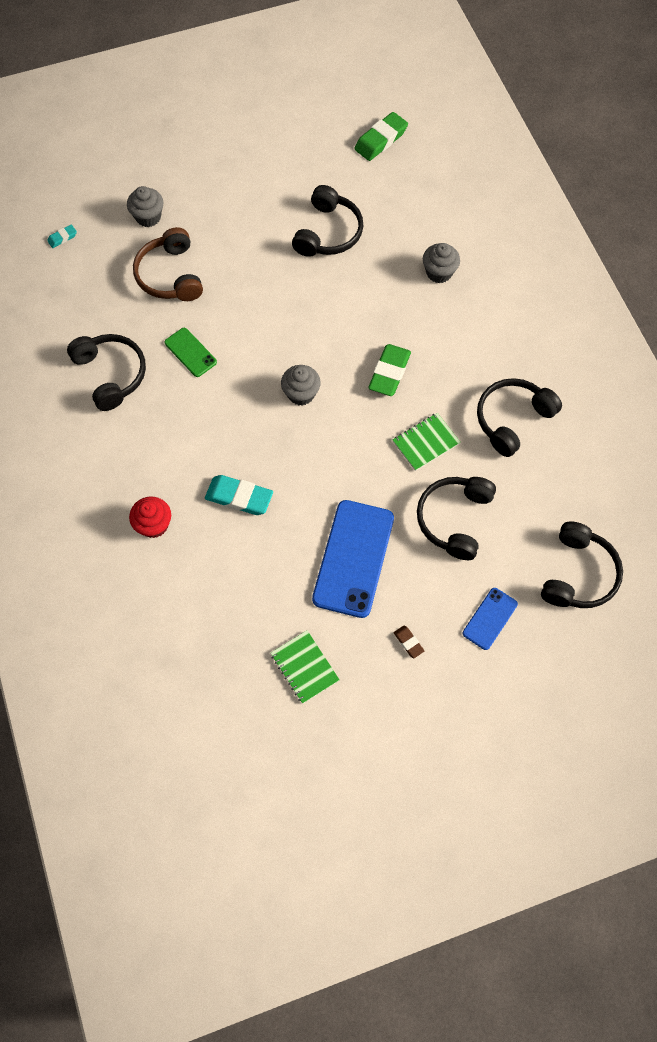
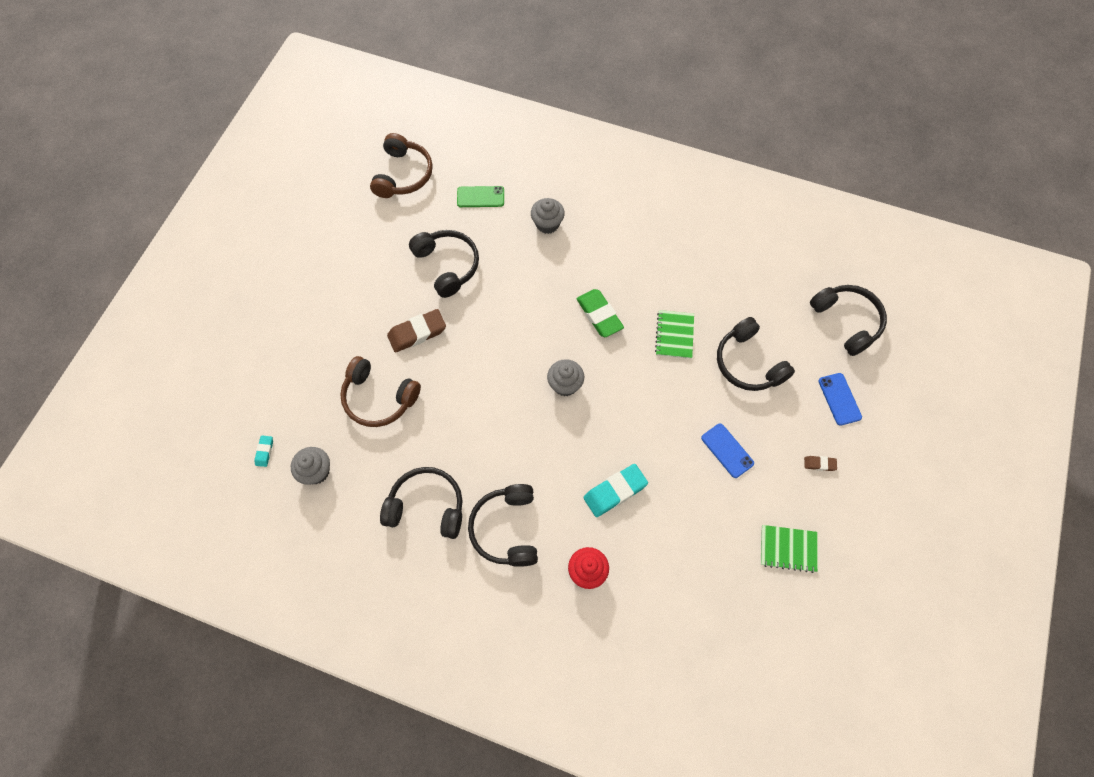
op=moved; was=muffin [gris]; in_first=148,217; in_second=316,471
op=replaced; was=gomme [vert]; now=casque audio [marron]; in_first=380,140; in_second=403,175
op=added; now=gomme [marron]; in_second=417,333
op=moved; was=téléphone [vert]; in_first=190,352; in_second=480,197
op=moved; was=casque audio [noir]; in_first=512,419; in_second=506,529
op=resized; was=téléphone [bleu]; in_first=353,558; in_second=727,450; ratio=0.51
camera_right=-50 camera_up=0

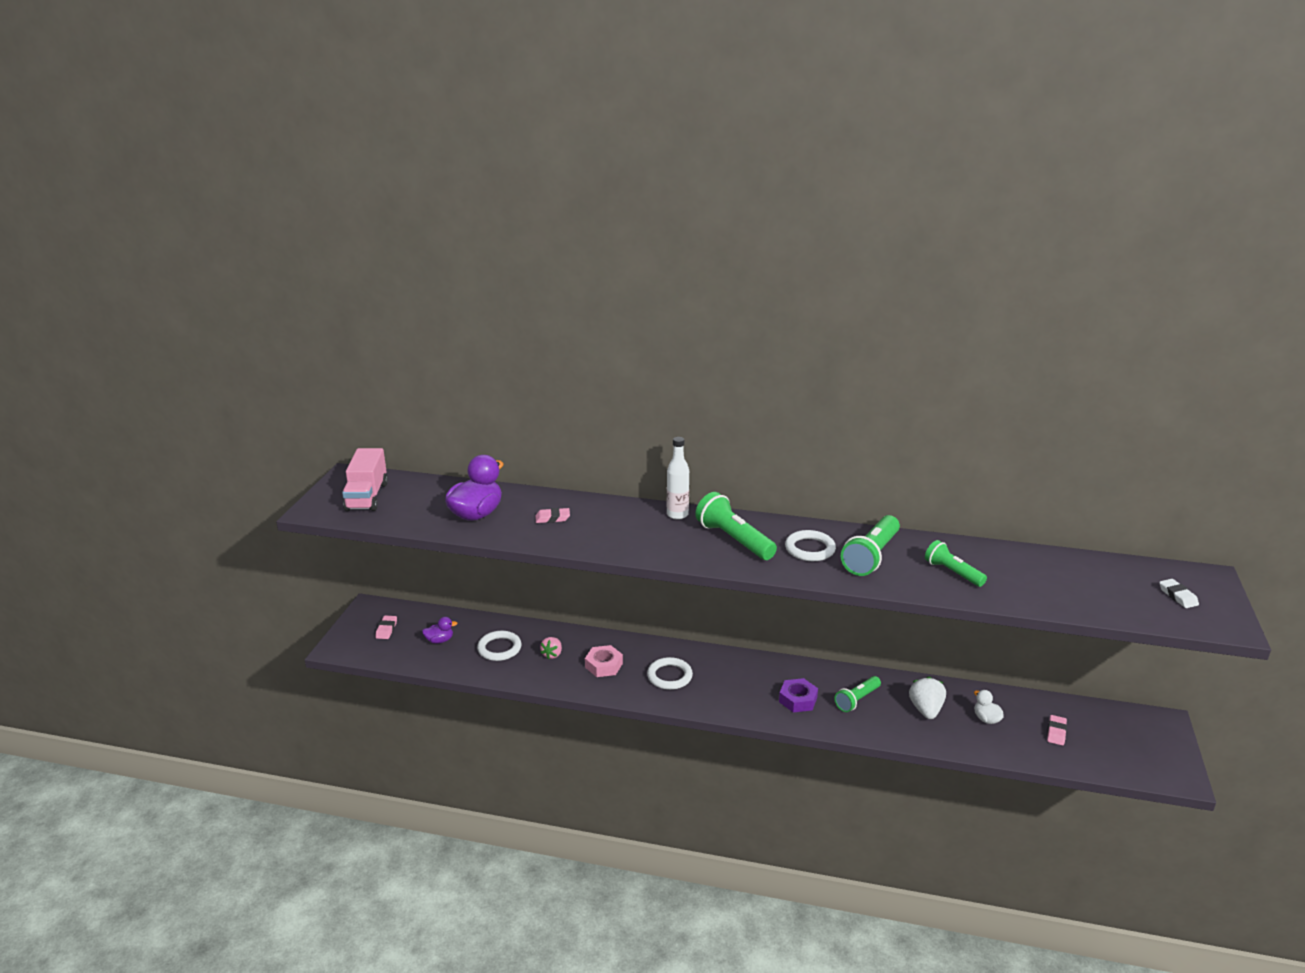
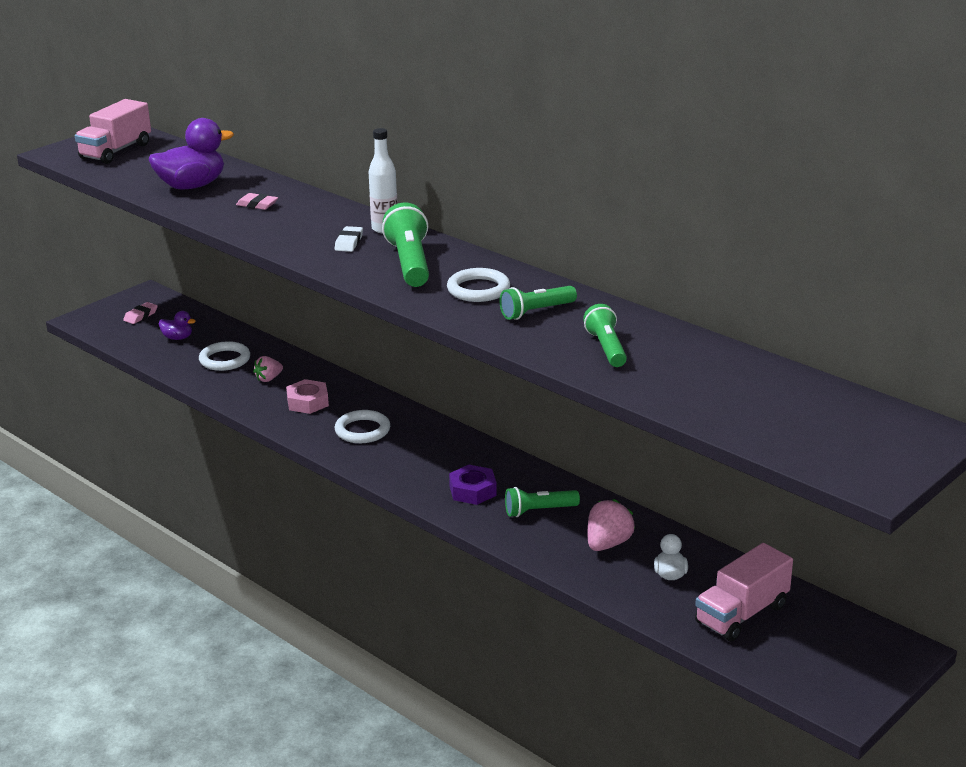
op=moved; was=gomme [blanc]; in_first=1178,596; in_second=349,242
op=resized; was=lampe de poche [vert]; in_first=871,556; in_second=536,312; ratio=0.64
op=recoloured; was=fraise [blanc]; now=fraise [rose]; in_first=926,710; in_second=608,544
op=replaced; was=gomme [rose]; now=camion [rose]; in_first=1056,732; in_second=741,614
camera_right=30 camera_up=0

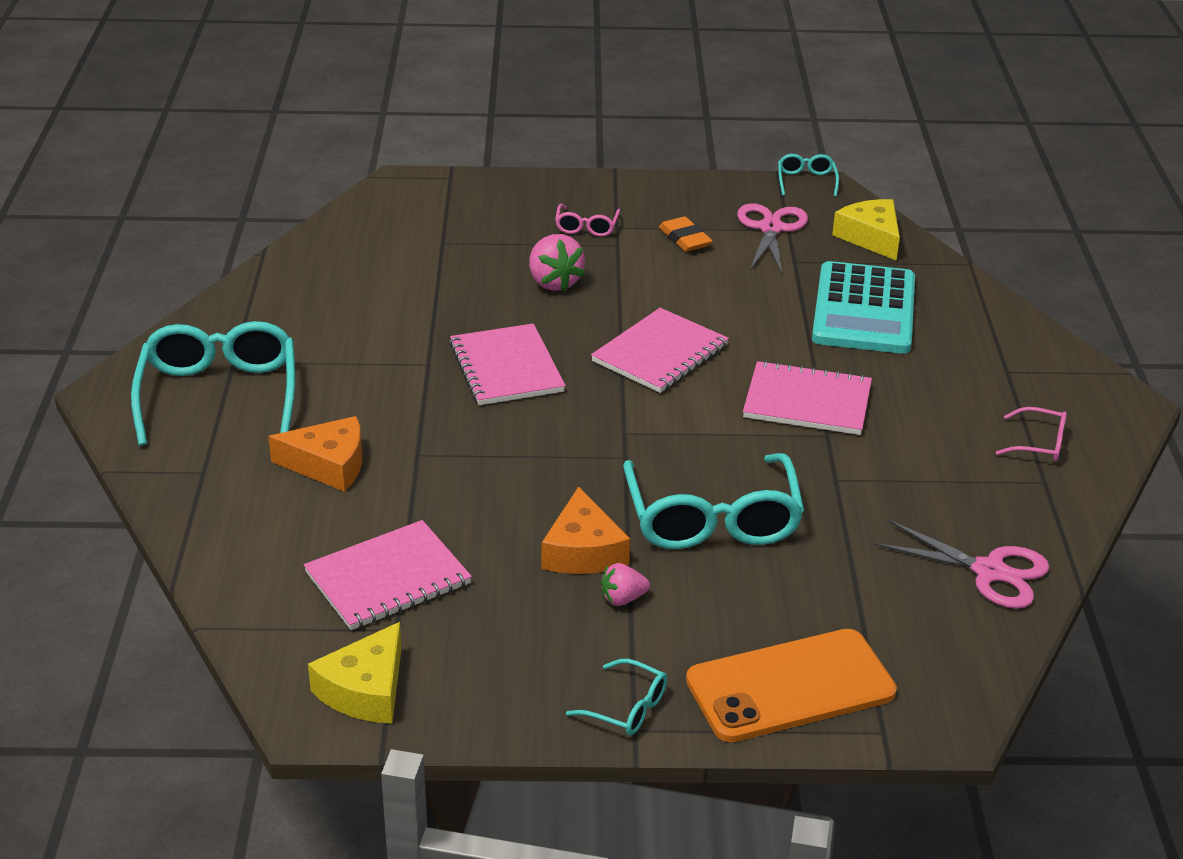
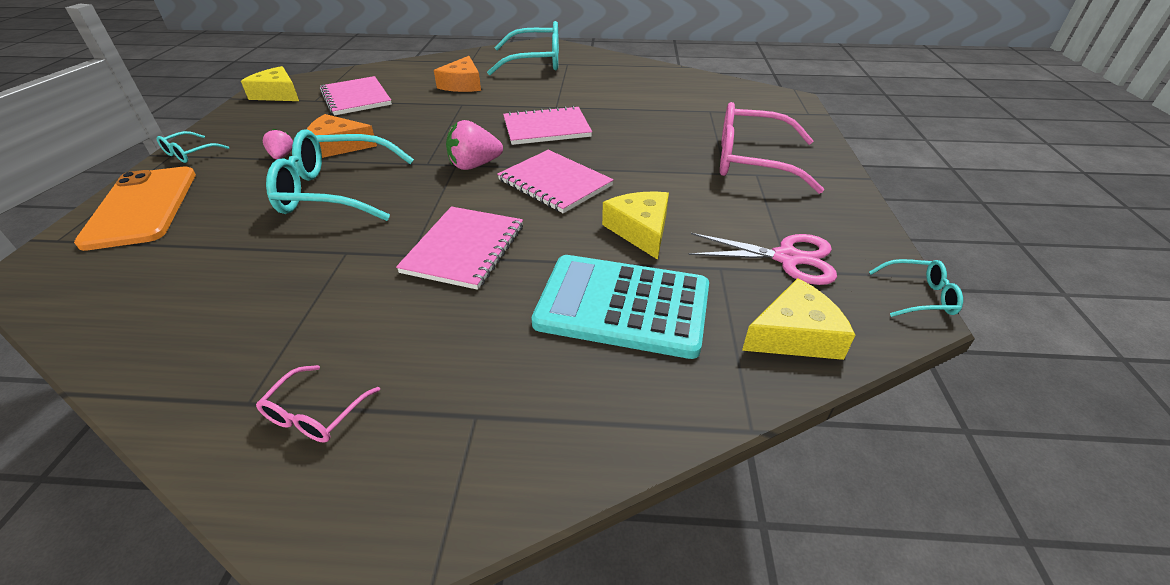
op=moved; was=fraise [rose]; in_first=554,282; in_second=474,165
op=added; now=fromage [jaune]; in_second=640,230
op=resized; was=lunettes [rose]; in_first=586,227; in_second=751,161; ratio=2.17
op=removed; was=gomme [orange]; in_first=685,239
op=removed; was=ciseaux [rose]; in_first=989,572
camera_right=95 camera_up=5

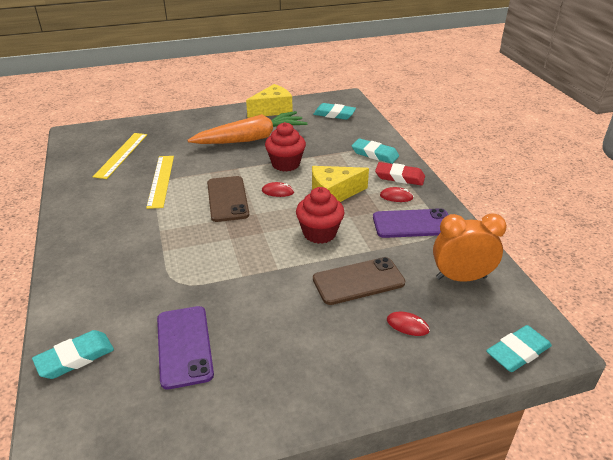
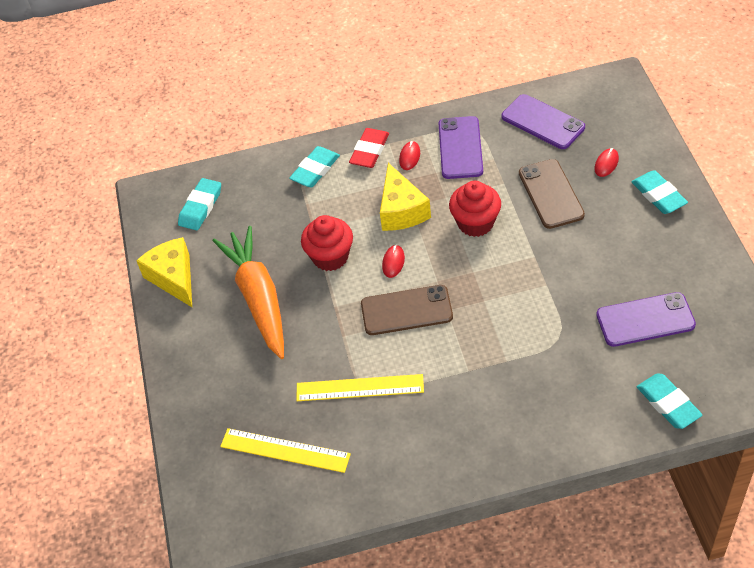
op=replaced; was=réveil [orange]; now=téléphone [violet]; in_first=461,277; in_second=543,122
op=moved; was=gomme [turquoise]; in_first=518,352; in_second=658,195
camera_right=-80 camera_up=15

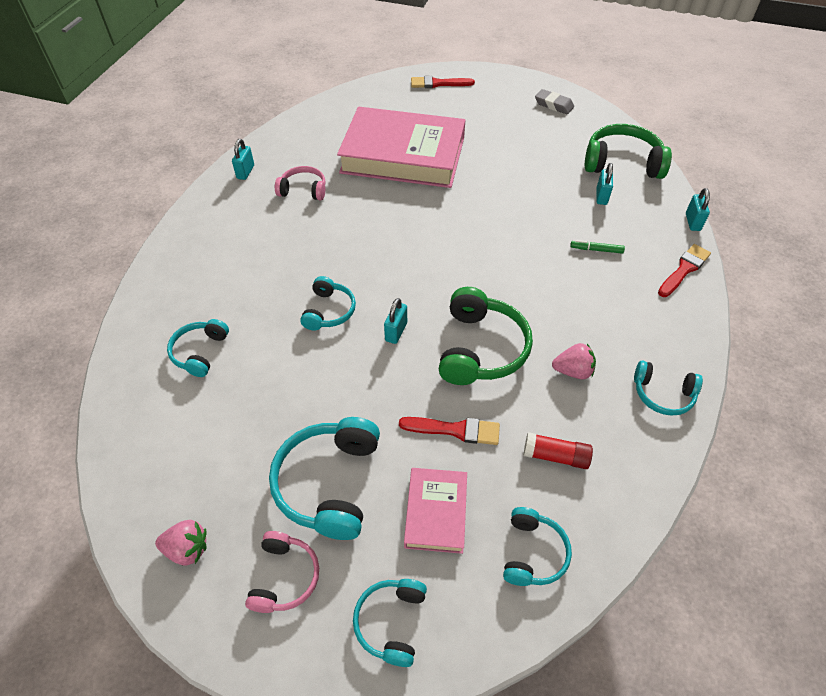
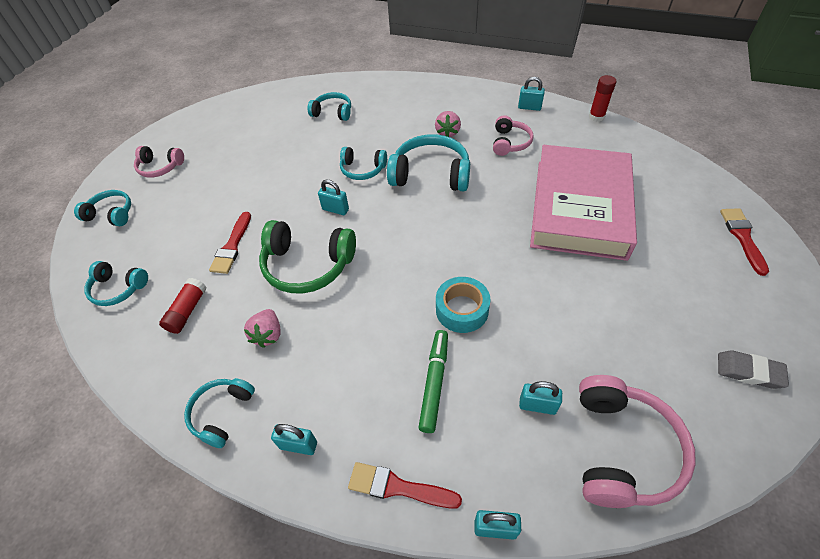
op=added; now=cadenas [turquoise]; in_second=298,445
op=turned; was=pinceau [rouge]; in_first=684,269; in_second=398,487; clockwise=150
op=moved; was=casque audio [turquoise]; in_first=329,483; in_second=431,174
op=resized; was=feutre [vert]; in_first=596,250; in_second=434,382; ratio=1.66
op=moved; was=fraise [rose]; in_first=187,549; in_second=447,132
op=added; now=ruban adhésif [turquoise]; in_second=462,310
op=recoloured; was=casque audio [vert]; now=casque audio [rose]; in_first=622,163; in_second=622,449
op=added; now=bâton de colle [rouge]; in_second=596,117
op=turned; was=gomme [gris]; in_first=553,105; in_second=749,371; clockwise=75
op=removed; was=livre [rose]; in_first=436,512
camera_right=95 camera_up=0

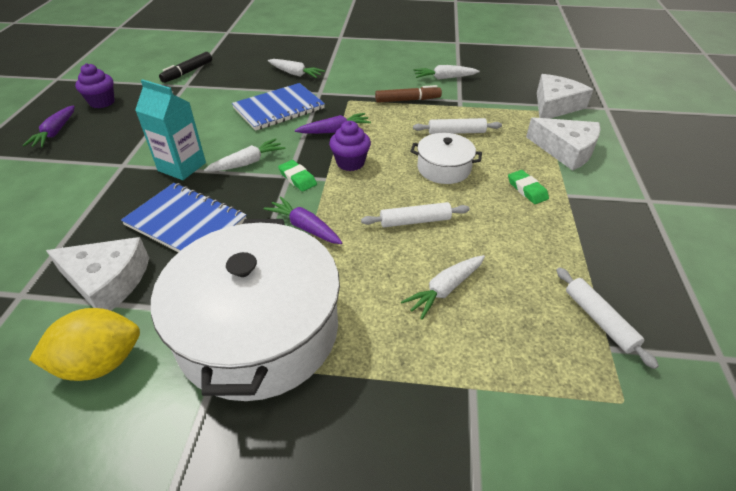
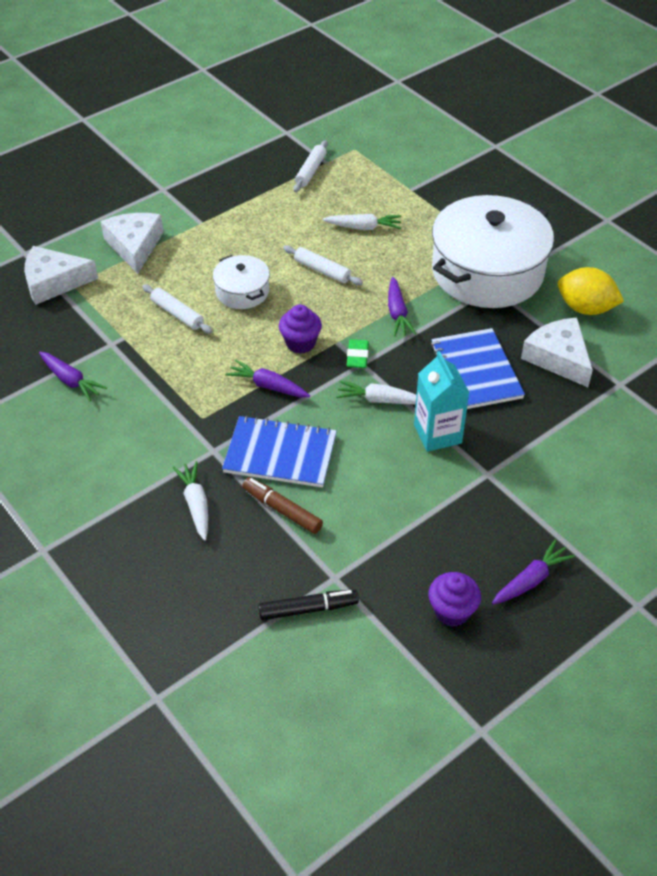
op=recoloured; was=carotte [blanc]; now=carotte [violet]; in_first=444,78; in_second=71,380
op=moved; was=feutre [marron]; in_first=408,100; in_second=282,510
op=removed; was=gomme [vert]; in_first=527,190
camera_right=-135 camera_up=5

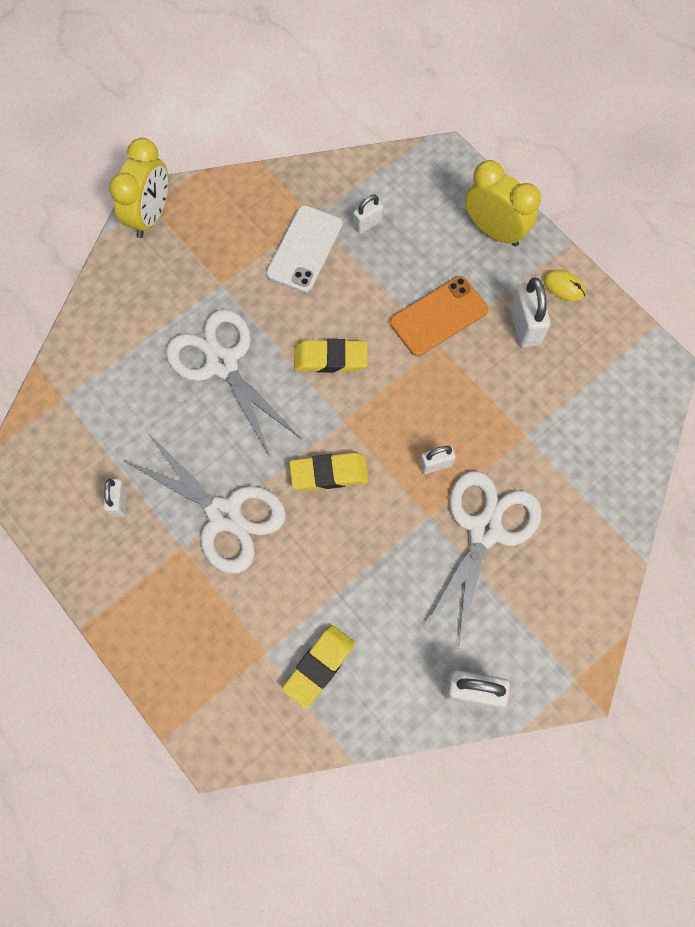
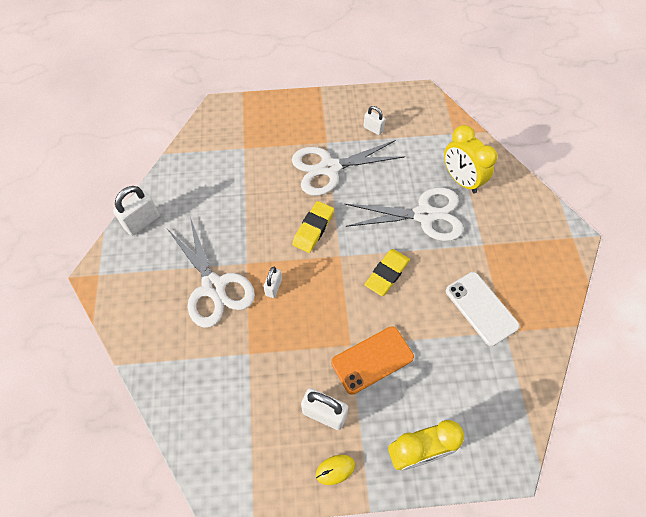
op=turned; was=téléphone [orange]; in_first=438,316; in_second=372,360; clockwise=60
op=moved; was=réveil [jaune]; in_first=150,216; in_second=461,180
op=removed; was=gomme [jaune]; in_first=319,666
op=removed; was=cadenas [blanc]; in_first=367,224
camera_right=125 camera_up=-10

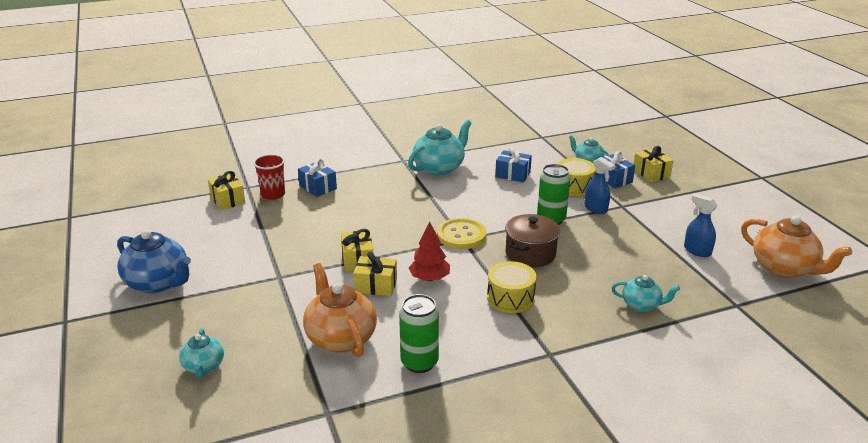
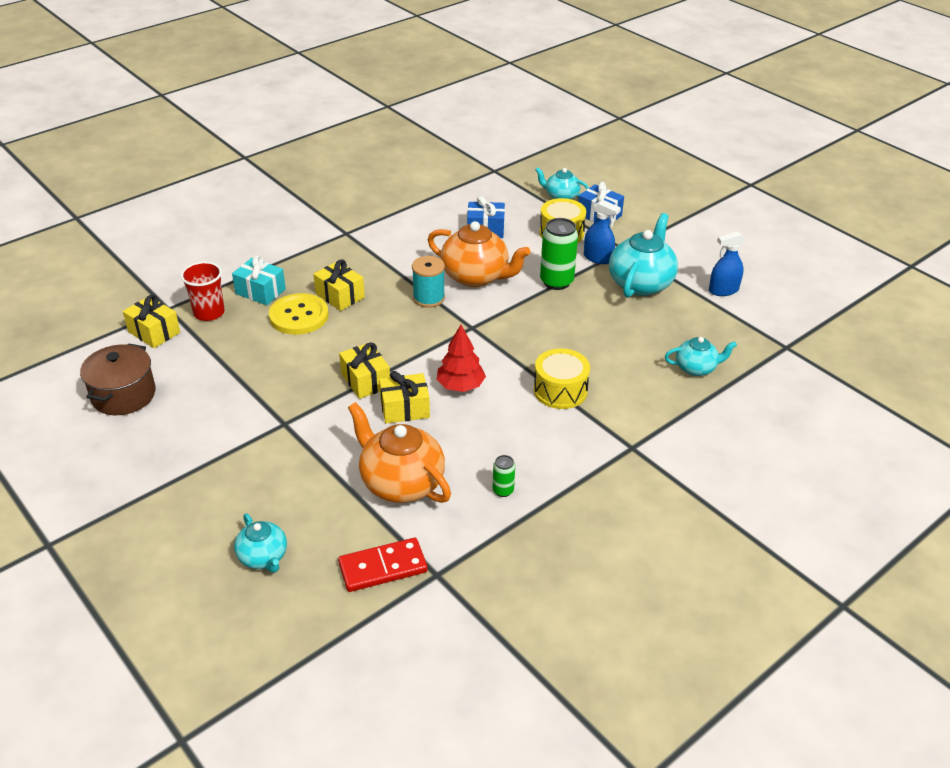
op=moved; was=marmite [marron]; in_first=530,254; in_second=123,395
op=recoloured; was=cadeau [bleu]; now=cadeau [turquoise]; in_first=318,187; in_second=260,291
op=moved; was=bouton [jaune]; in_first=461,235; in_second=299,316
op=moved; was=cadeau [jaune]; in_first=651,173; in_second=340,296
op=added; now=domino [rouge]; in_second=383,567
op=added; now=bobine [turquoise]; in_second=429,298
op=moved; was=théière [orange]; in_first=784,268; in_second=476,276
op=resized; was=canette [vert]; in_first=419,362; in_second=503,490; ratio=0.5
op=moved; was=théière [turquoise]; in_first=439,168; in_second=641,283
op=turned; was=vaporisateur [bleu]; in_first=697,251; in_second=723,290; clockwise=-45
op=removed; was=théière [bleu]; in_first=158,283
camera_right=-20 camera_up=10

